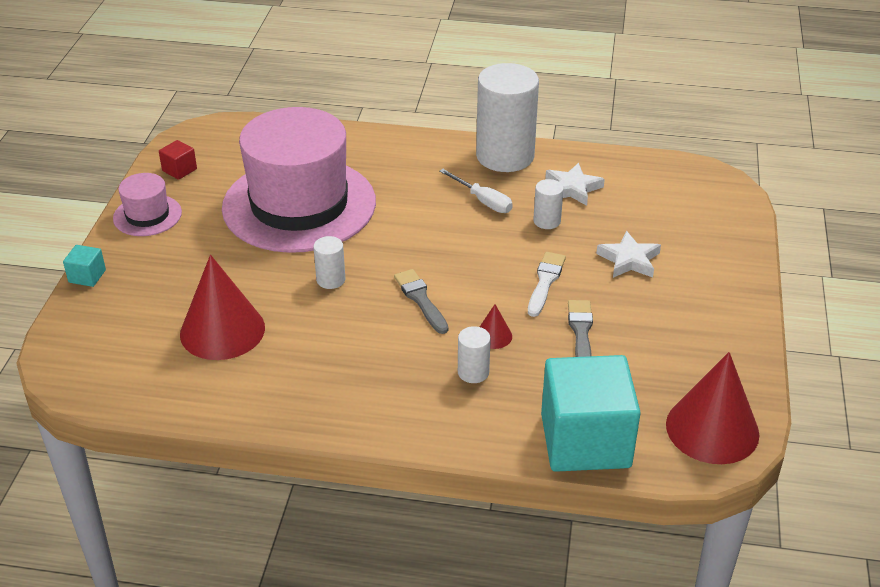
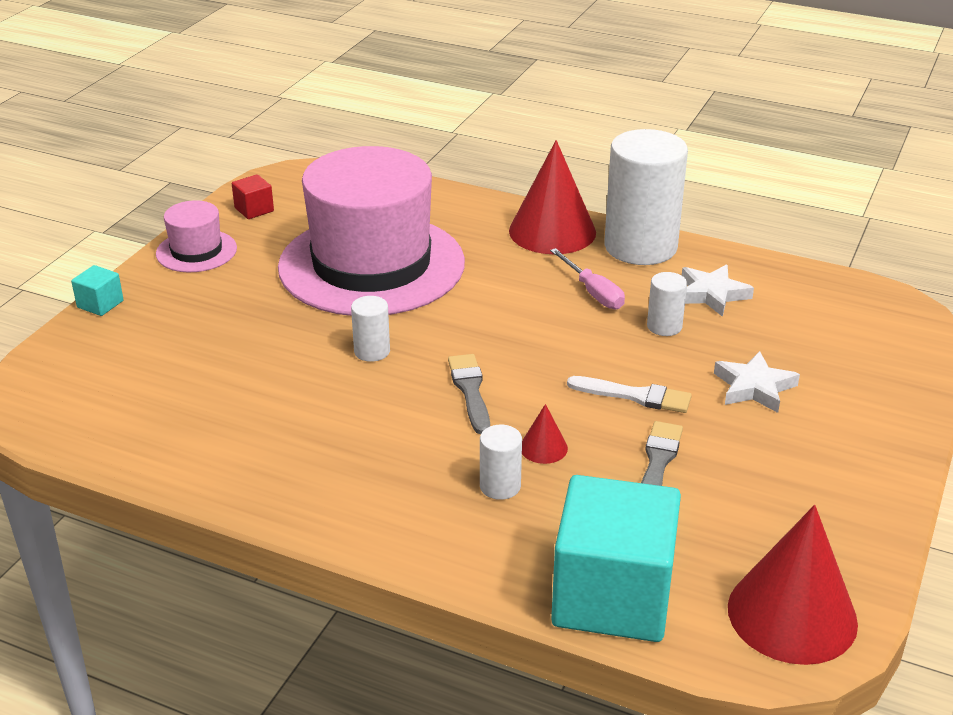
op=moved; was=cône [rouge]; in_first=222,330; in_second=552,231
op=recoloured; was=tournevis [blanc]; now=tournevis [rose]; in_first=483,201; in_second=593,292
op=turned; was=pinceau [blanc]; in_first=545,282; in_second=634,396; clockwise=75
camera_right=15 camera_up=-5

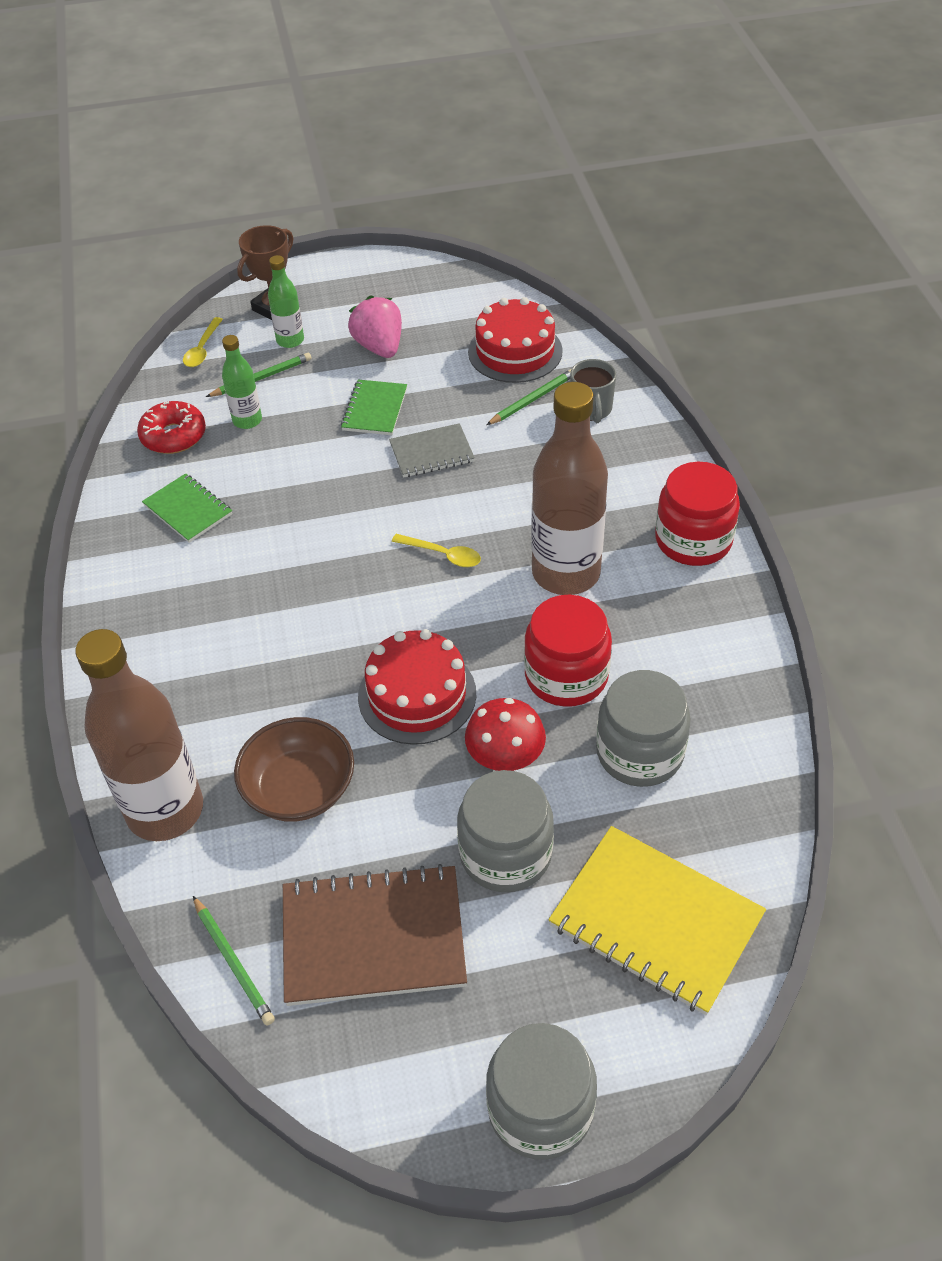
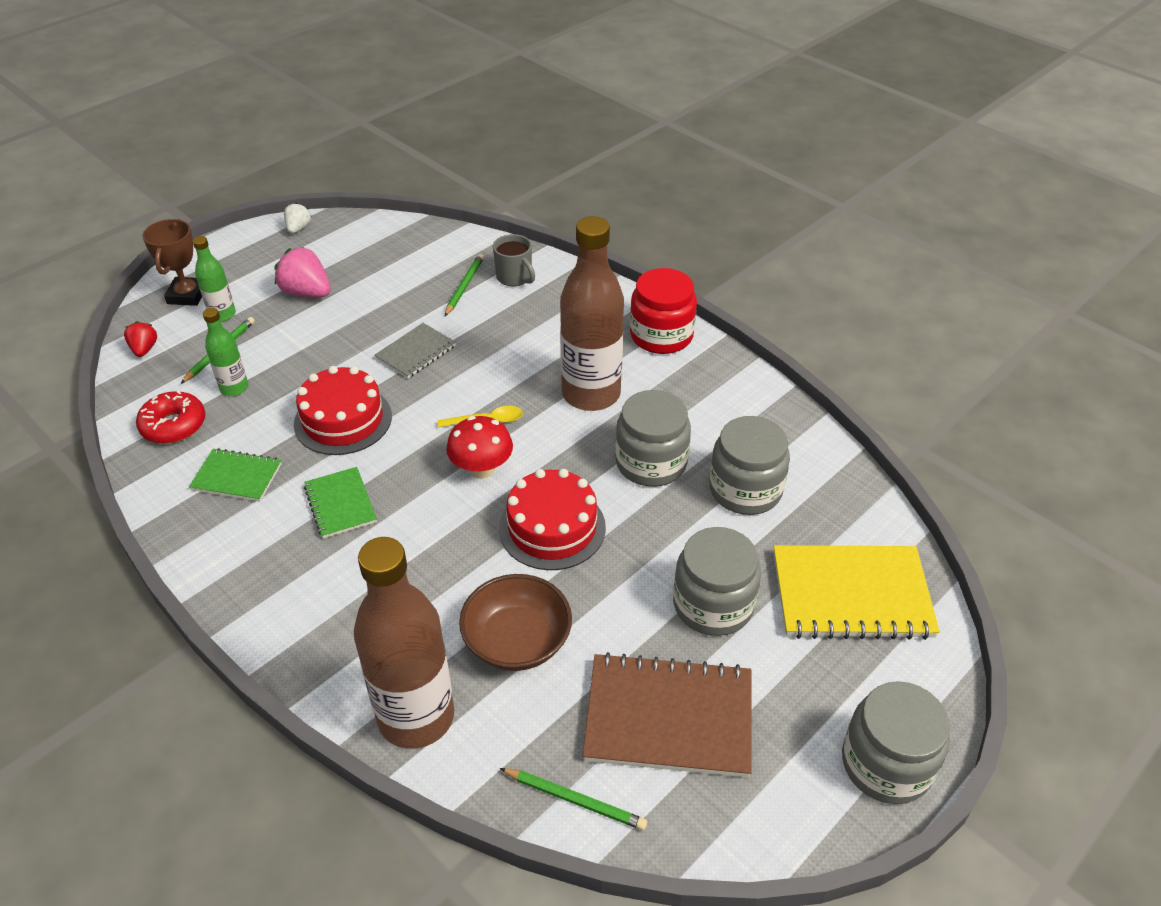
op=replaced; was=cuillère [jaune]; now=fraise [rouge]; in_first=202,349; in_second=144,349
op=added; now=fraise [blanc]; in_second=298,228
op=moved; was=gâteau [rouge]; in_first=515,351; in_second=343,420
op=moved; was=carnet [vert]; in_first=375,409; in_second=340,504
op=moved; was=champignon [rouge]; in_first=505,758; in_second=481,469
op=turned; was=carnet [marron]; in_first=373,937; in_second=668,717; clockwise=45
op=recoloured; was=bocal [rouge]; now=bocal [gris]; in_first=566,675; in_second=651,463
camera_right=-35 camera_up=-5

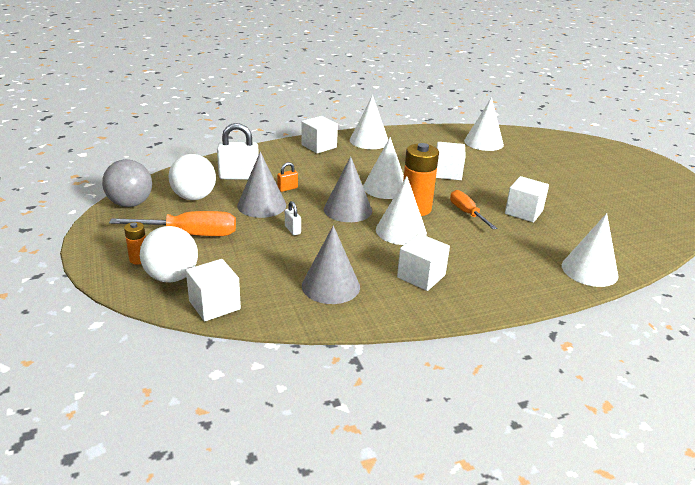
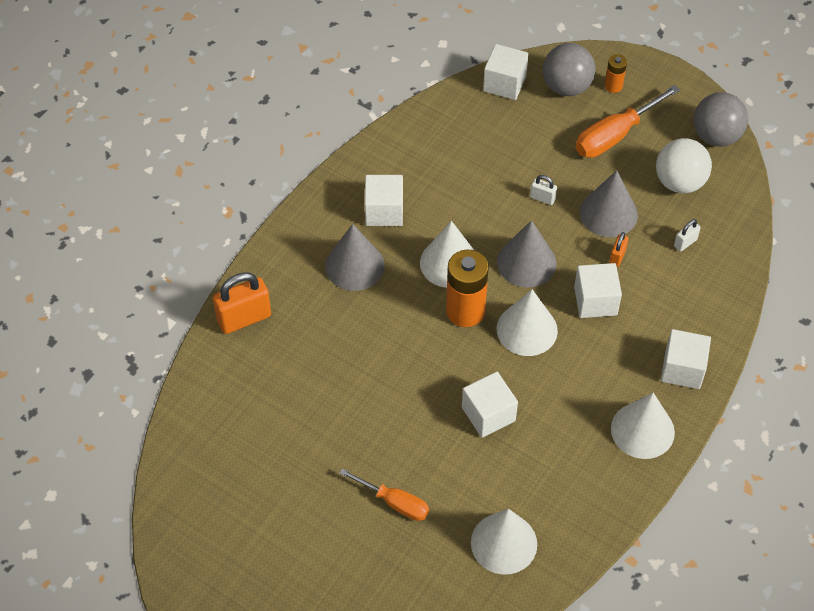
op=replaced; was=cône [blanc]; now=cadenas [orange]; in_first=589,270; in_second=244,318
op=moved; was=cône [gris]; in_first=330,286; in_second=354,266
op=moved; was=tournevis [orange]; in_first=467,213; in_second=394,502
op=recoloured; was=balle [blanc]; now=balle [gris]; in_first=171,277; in_second=566,87
op=moved; was=cube [blanc]; in_first=523,212; in_second=595,301
op=resized; was=cadenas [blanc]; in_first=239,176; in_second=685,243; ratio=0.5
camera_right=145 camera_up=25

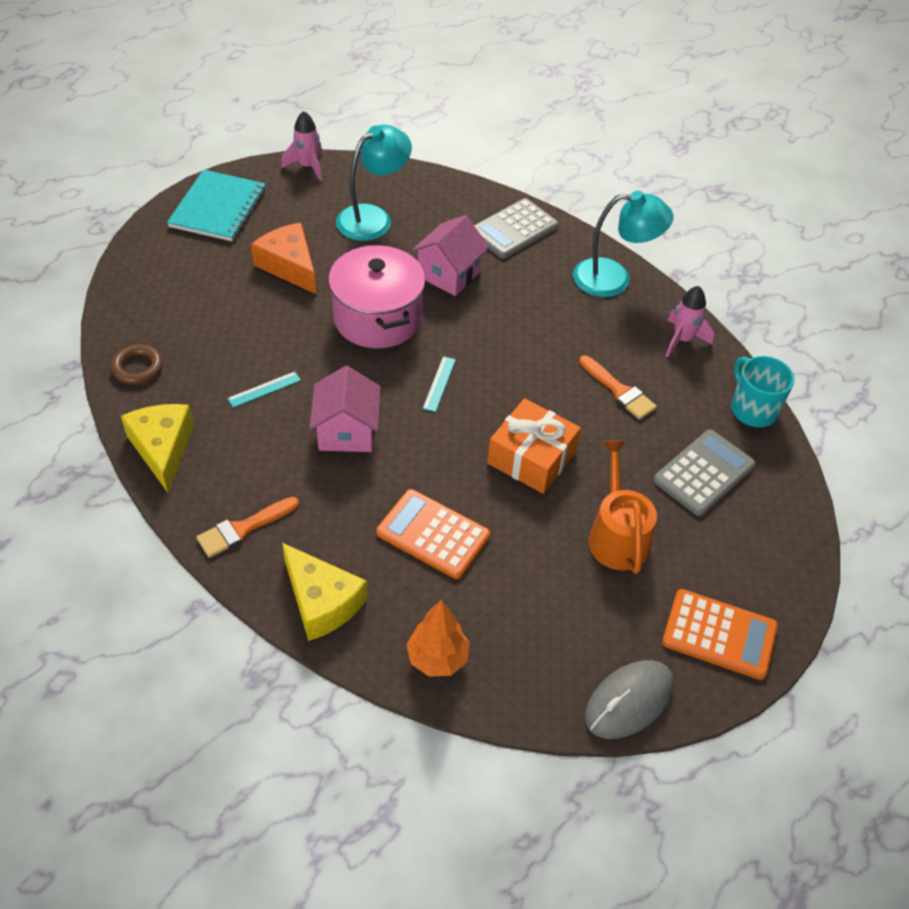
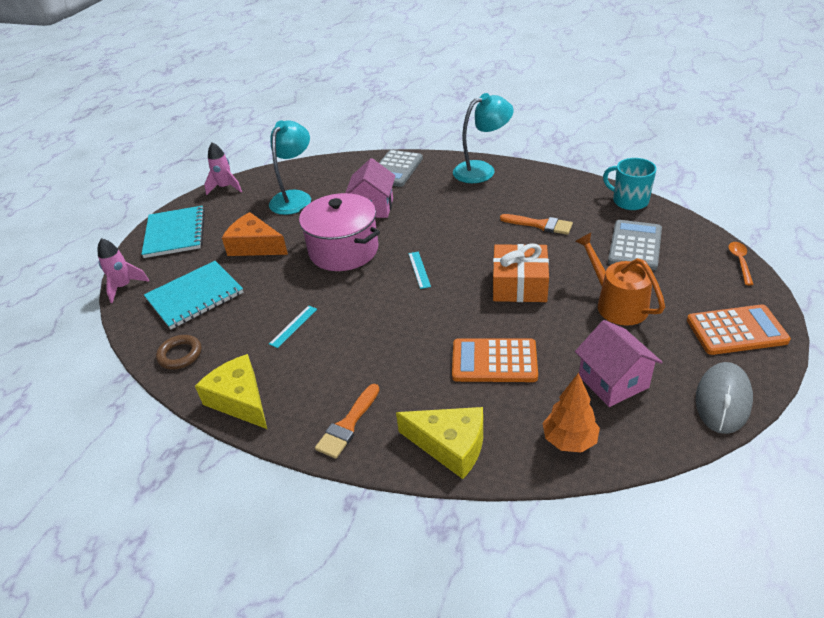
op=moved; was=fusée [rose]; in_first=682,340; in_second=124,287
op=added; now=carnet [turquoise]; in_second=195,296
op=moved; was=maison [rose]; in_first=346,431; in_second=613,381
op=added; now=cuillère [orange]; in_second=739,262
camera_right=-20 camera_up=-10

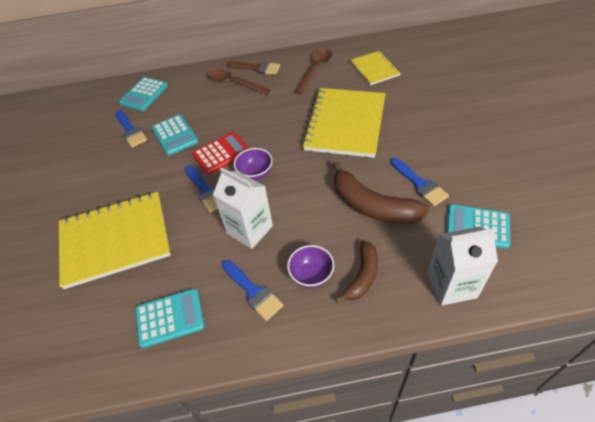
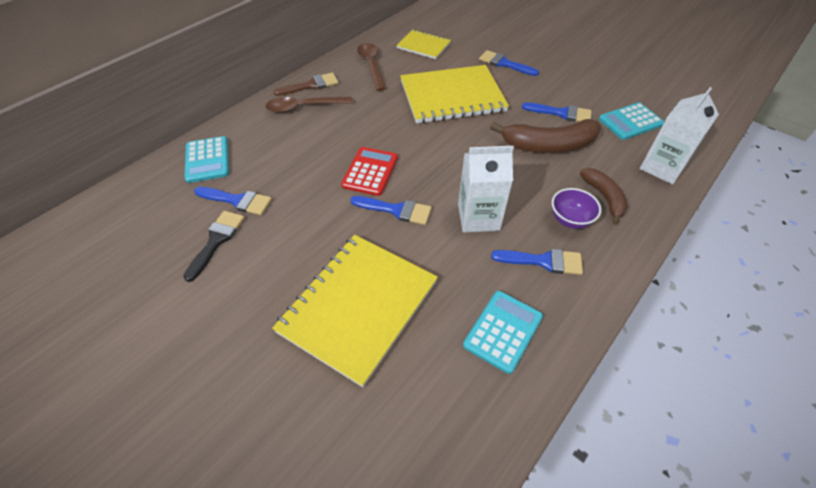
op=added; now=pinceau [noir]; in_second=216,240
op=turned; was=carnet [jaune]; in_first=345,124; in_second=452,96; clockwise=-75
op=added; now=pinceau [bleu]; in_second=504,64
op=removed; was=calculatrice [turquoise]; in_first=175,135
op=removed; was=bol [violet]; in_first=255,174
camera_right=-45 camera_up=0

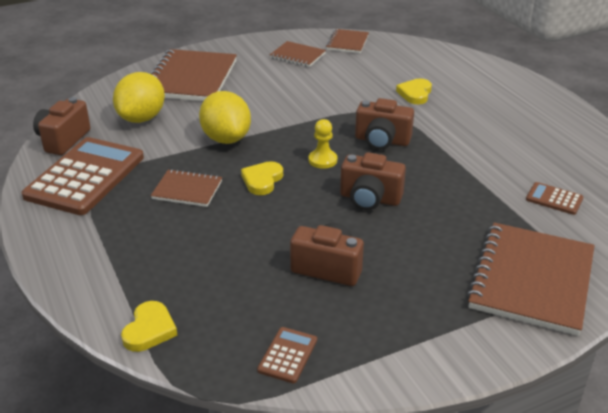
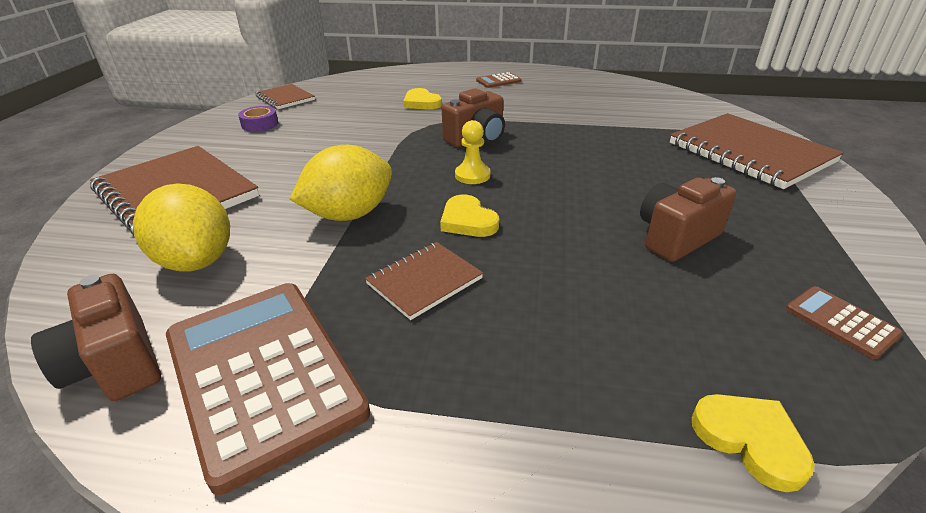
op=replaced; was=carnet [marron]; now=ruban adhésif [violet]; in_first=297,56; in_second=260,124
op=turned; was=citron [jaune]; in_first=226,138; in_second=349,215; clockwise=-45
op=moved; was=calculatrice [marron]; in_first=554,199; in_second=498,81
op=removed; was=appareil photo [marron]; in_first=370,199
camera_right=-55 camera_up=0

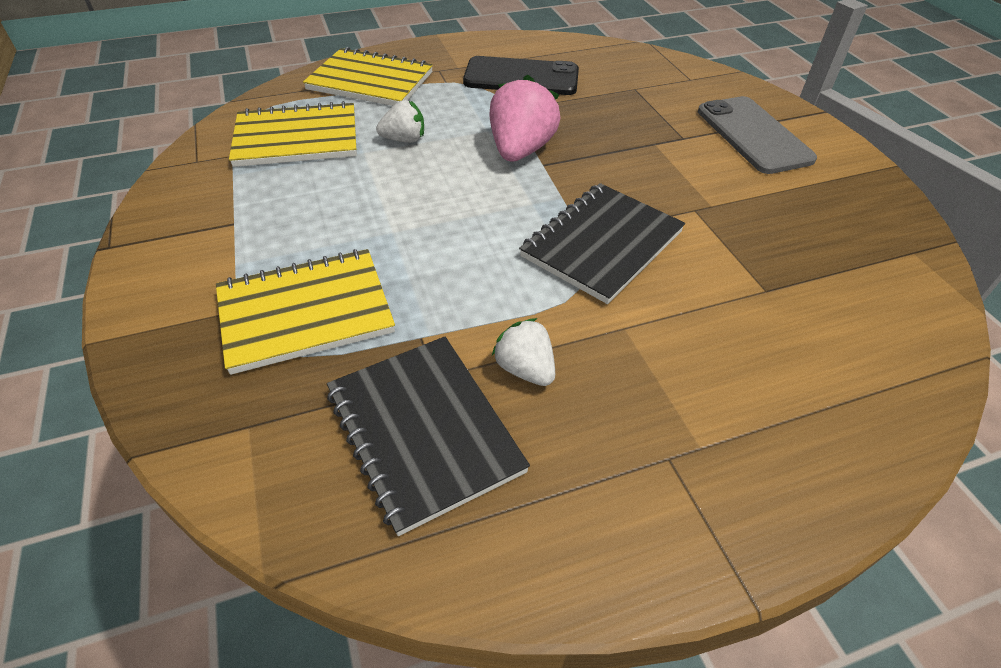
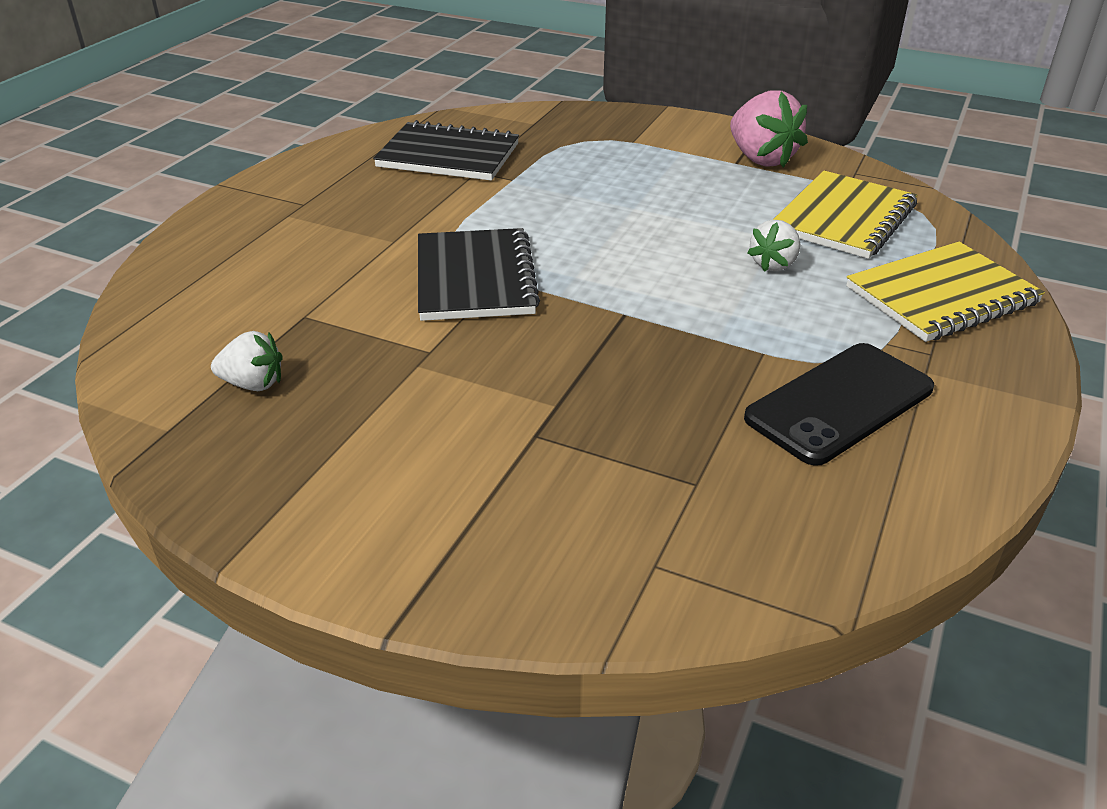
op=moved; was=fraise [blanc]; in_first=525,369; in_second=253,384
op=moved; was=fraise [rose]; in_first=520,150; in_second=761,159
op=removed; was=carnet [jaune]; in_first=305,313
op=removed; was=téléphone [gris]; in_first=753,135
camera_right=135 camera_up=-10

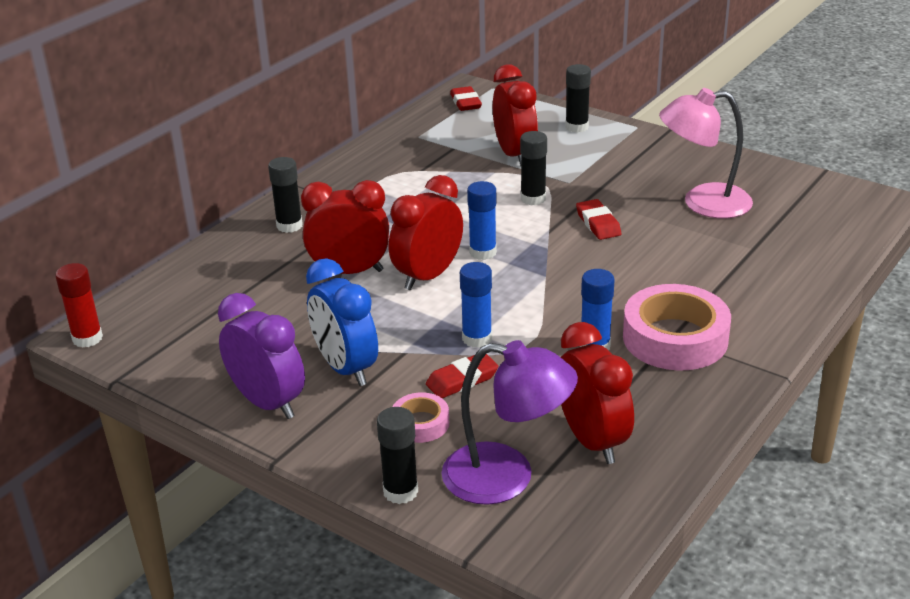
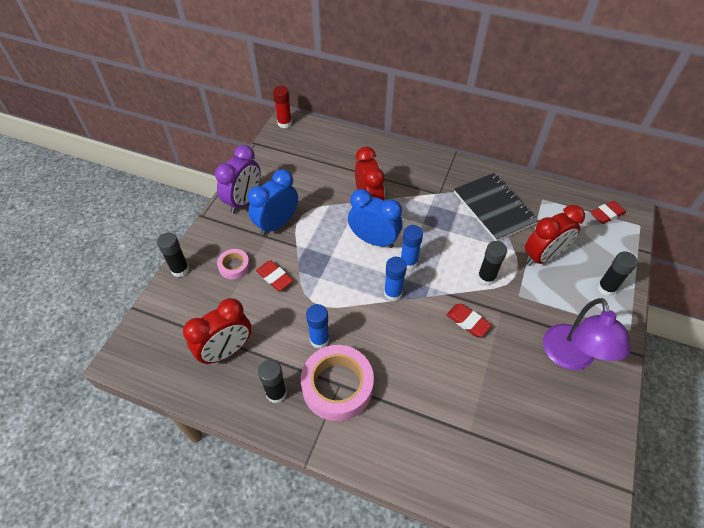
op=moved; was=bâton de colle [noir]; in_first=289,226; in_second=276,393
op=recoloured; was=réveil [rouge]; now=réveil [bleu]; in_first=428,276; in_second=374,240
op=moved; was=bâton de colle [bleu]; in_first=477,338; in_second=393,293
op=turned; was=gomme [rouge]; in_first=598,223; in_second=467,322; clockwise=75
op=added; now=carnet [noir]; in_second=494,208
op=moved; was=lampe [violet]; in_first=506,477; in_second=571,357
op=removed; was=lampe [rose]; in_first=703,203
camera_right=75 camera_up=20

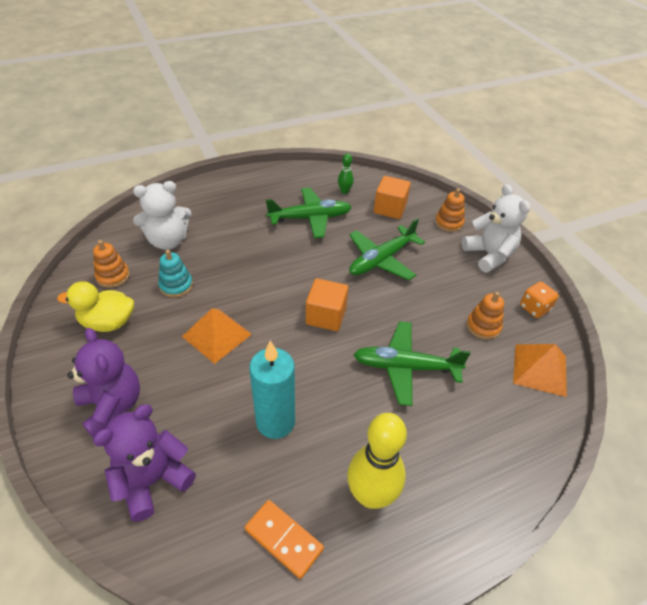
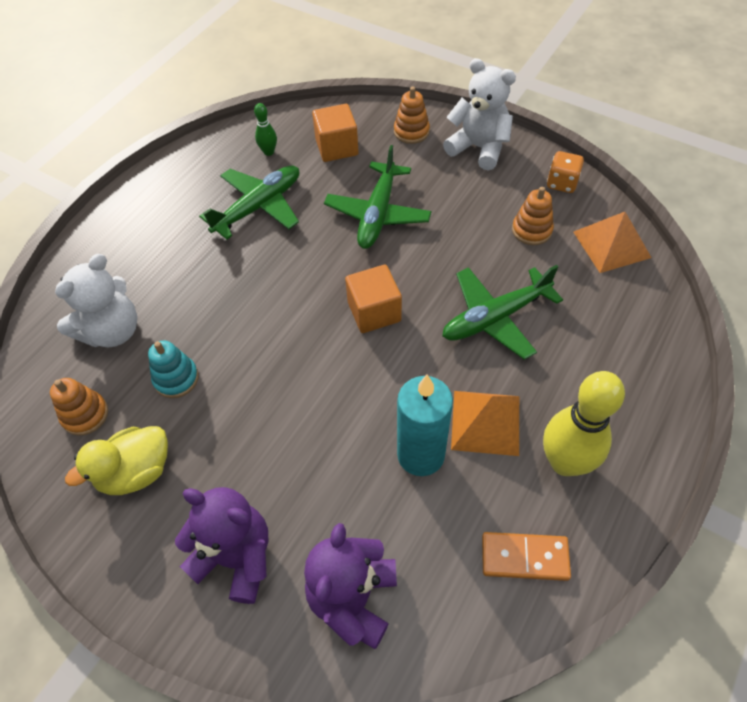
op=moved; was=pyramide [orange]; in_first=217,335; in_second=485,422
camera_right=-30 camera_up=10

